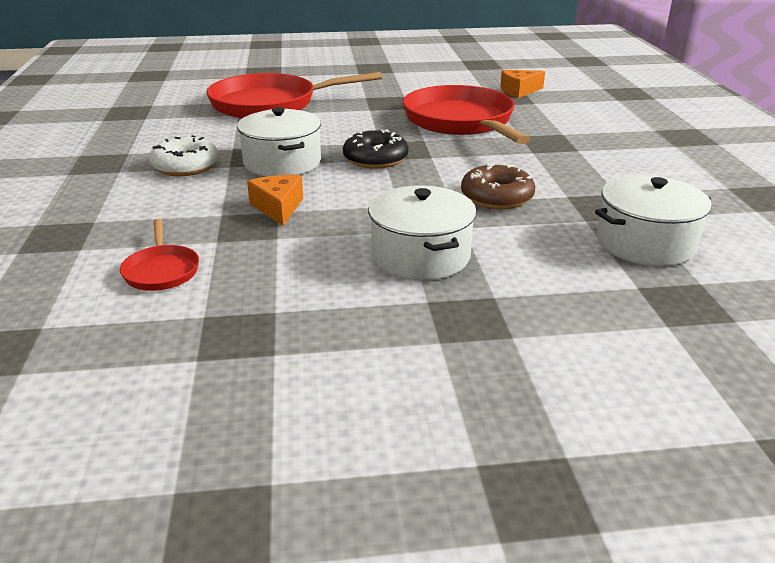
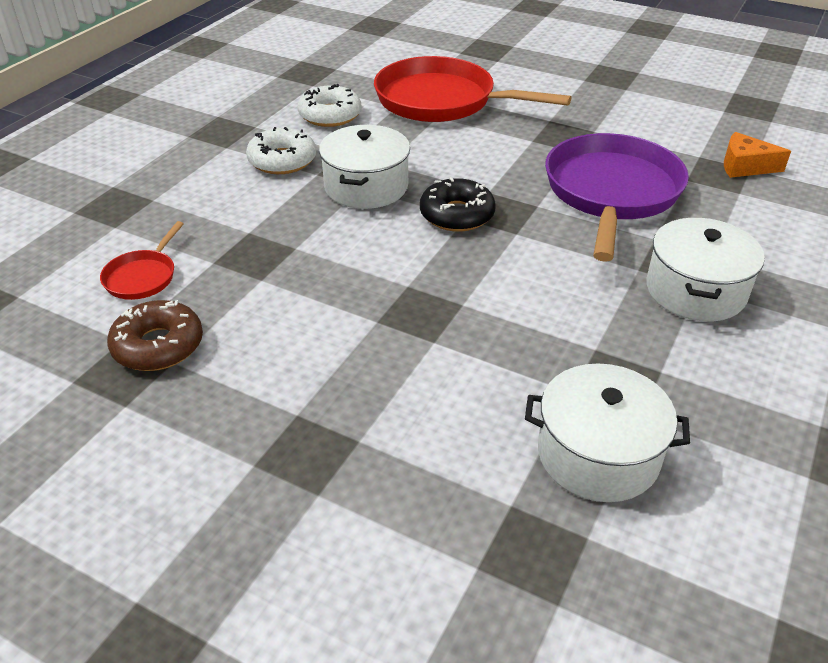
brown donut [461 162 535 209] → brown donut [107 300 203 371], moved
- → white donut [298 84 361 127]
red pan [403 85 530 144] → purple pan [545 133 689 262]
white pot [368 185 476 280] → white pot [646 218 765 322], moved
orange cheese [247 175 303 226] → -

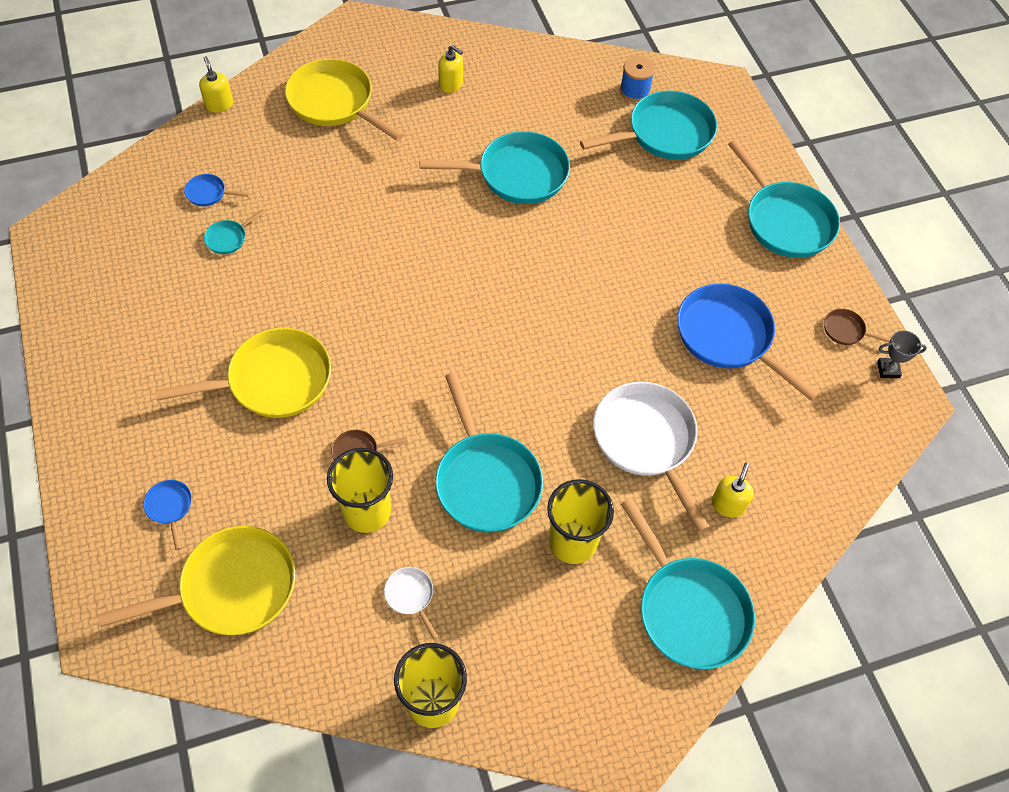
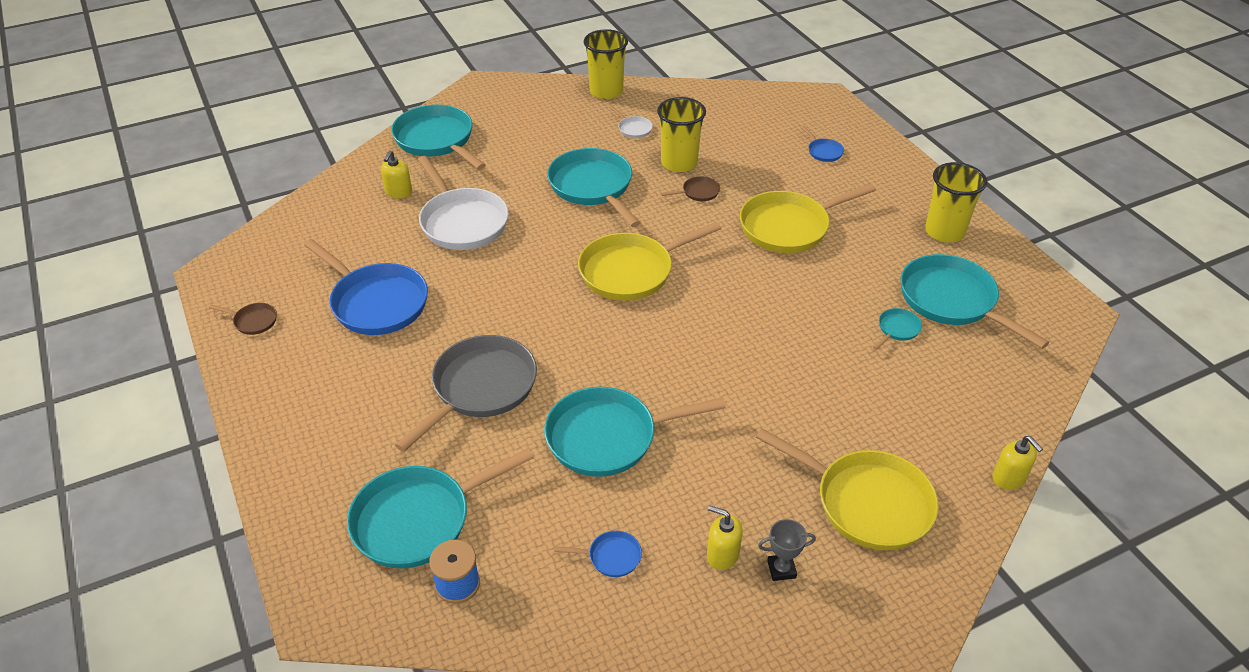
- → grey pan [395 335 537 452]
blue pan [184 174 250 206] → blue pan [554 531 642 577], moved
yellow pan [98 526 295 635] → yellow pan [578 222 722 301], moved
grey trophy [877 330 927 378] → grey trophy [758 519 816 581], moved
turquoise pan [728 140 840 258] → turquoise pan [900 254 1049 349], moved
yellow cup [547 479 614 564] → yellow cup [925 162 987 242], moved

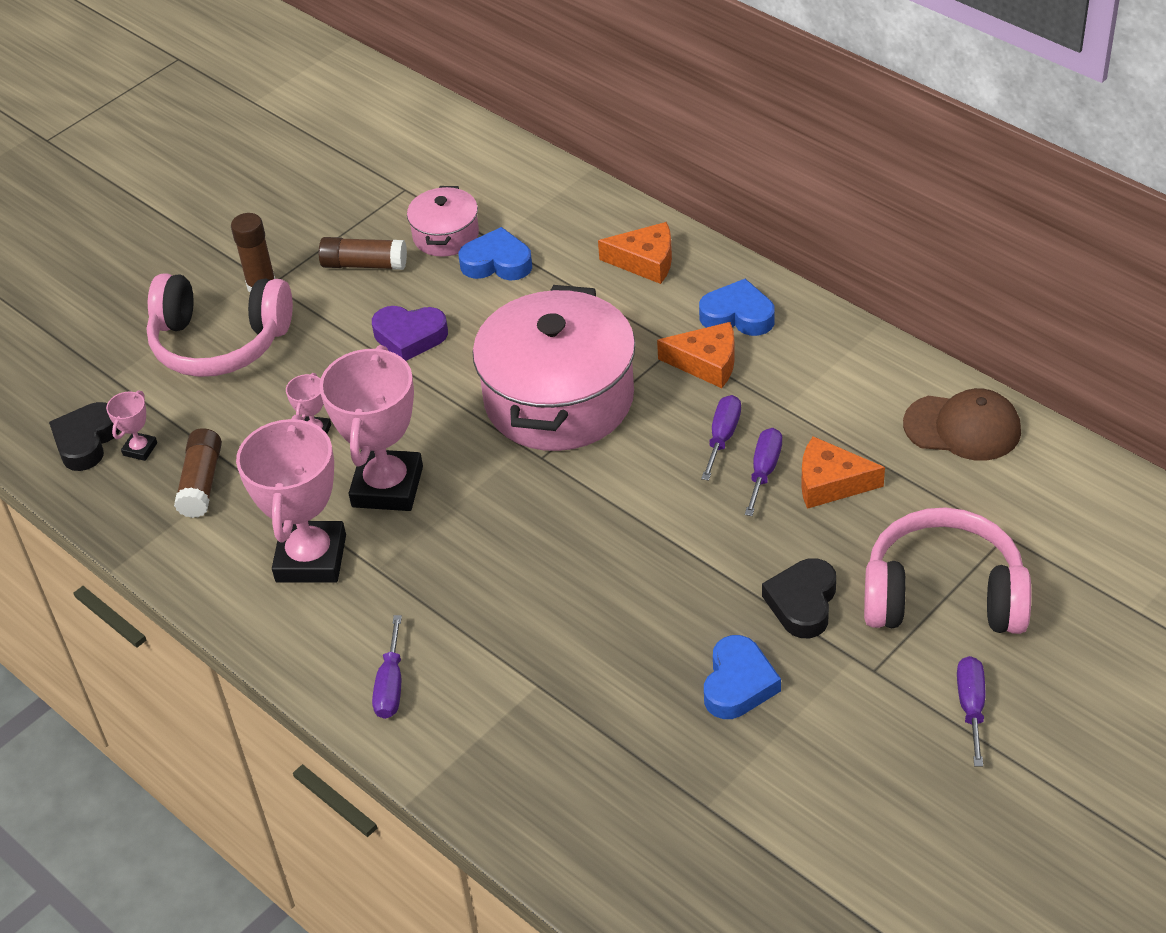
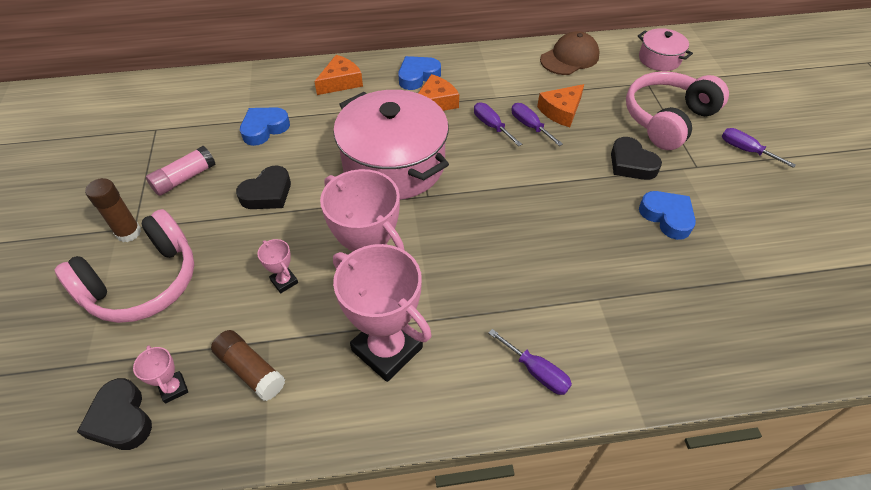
brown glue stick [319 237 407 270] → pink glue stick [146 146 216 196]
purple heart [372 306 448 361] → black heart [236 165 291 209]
pink pot [407 186 479 257] → pink pot [638 28 693 71], moved

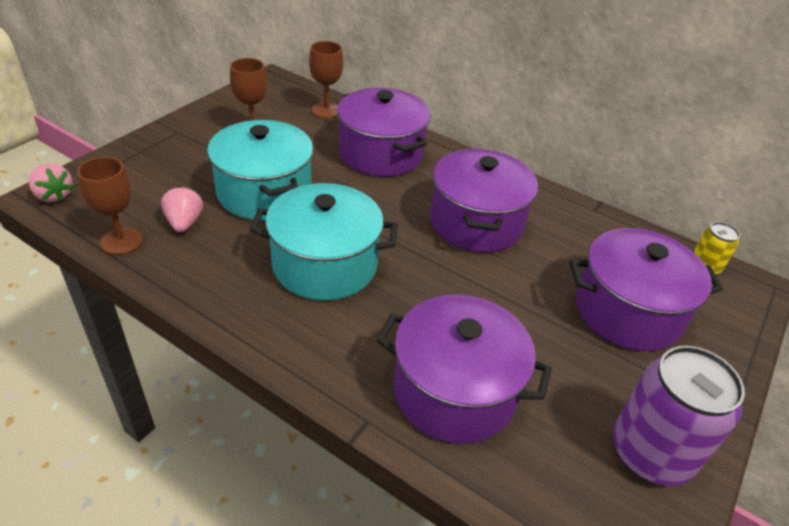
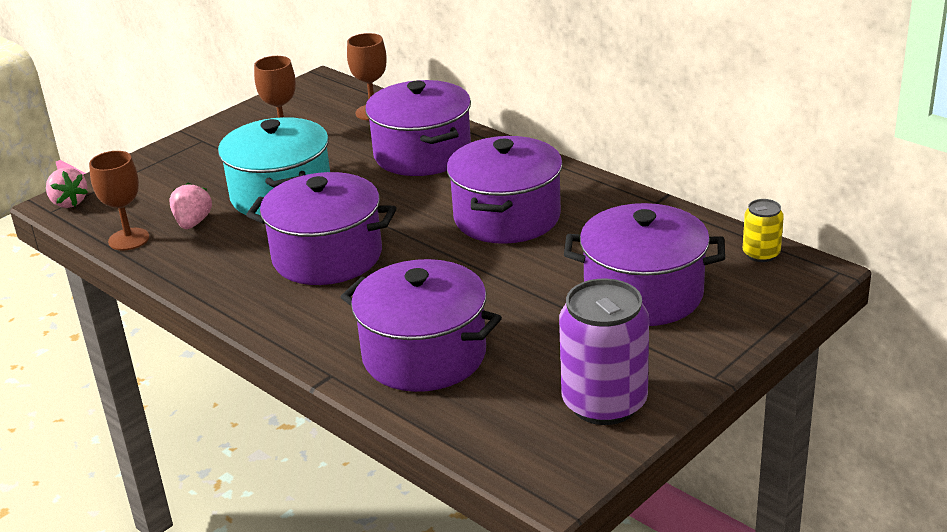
turquoise pot [250 183 398 301] → purple pot [246 172 396 285]

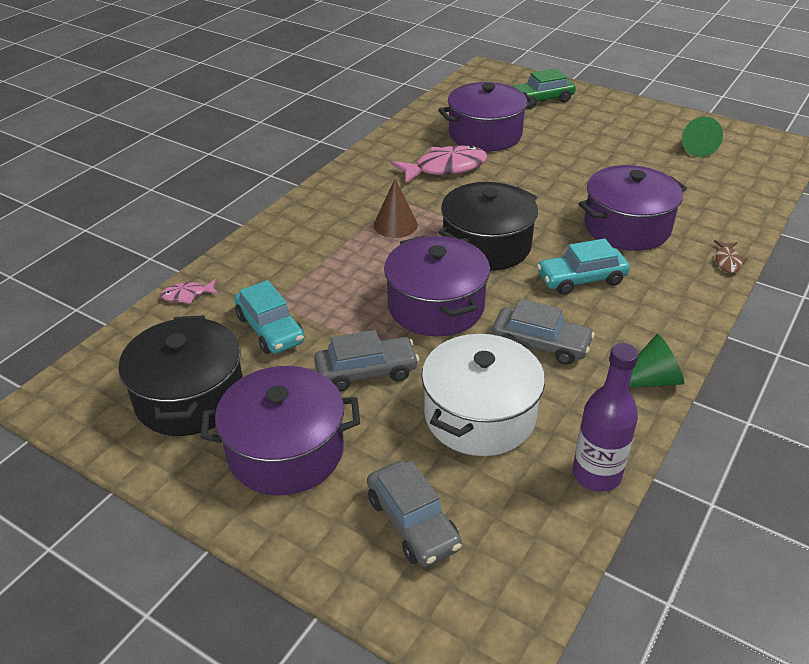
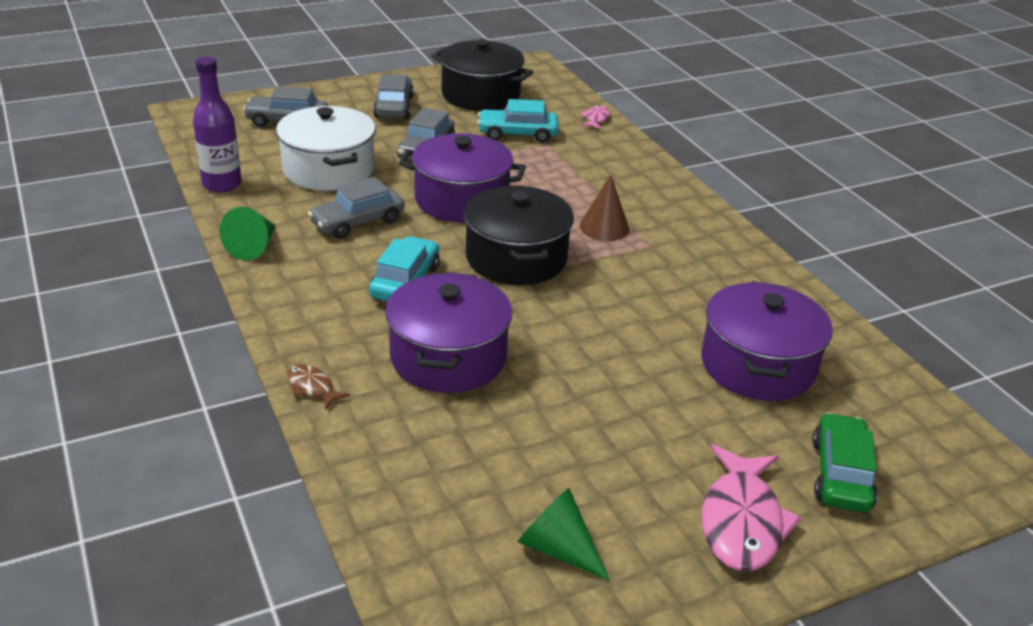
purple pot [201 366 360 495] → grey car [373 74 414 119]
pink fish [391 145 487 183] → pink fish [701 444 801 571], moved

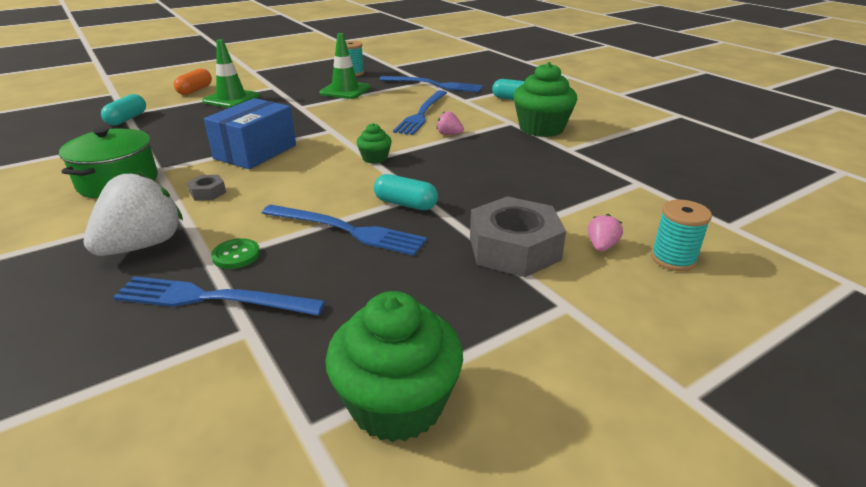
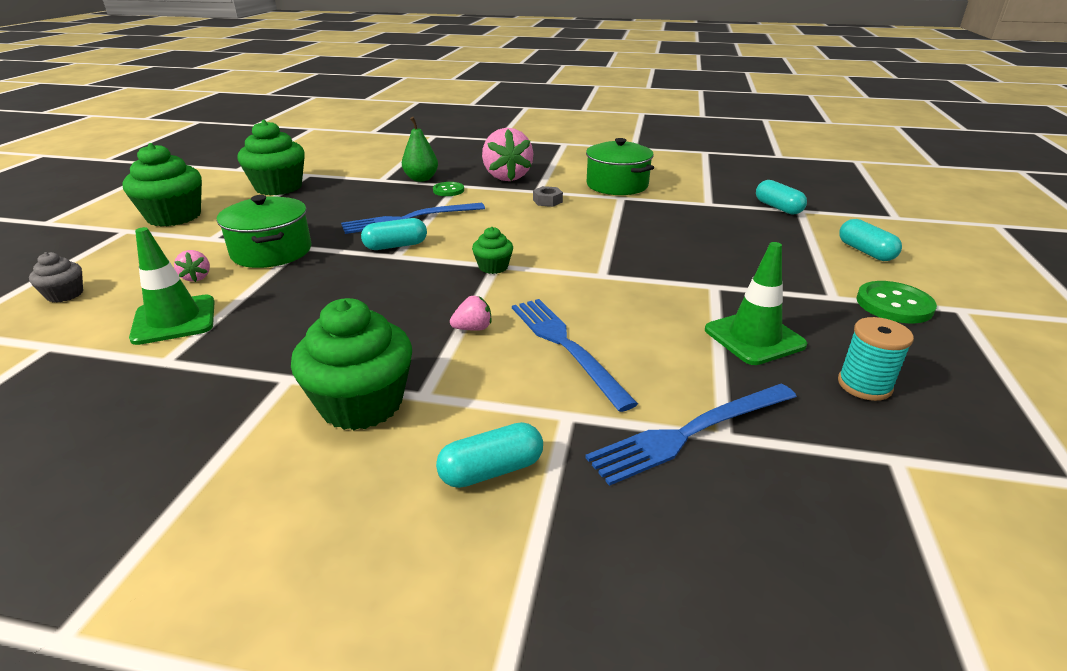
- → grey cupcake [29 252 83 303]
- → green cupcake [122 143 202 227]
green traffic cone [202 39 260 108] → green traffic cone [129 227 215 345], moved
grey nut [470 196 566 277] → green pot [217 195 311 268]
blue fork [113 276 325 316] → green pear [402 117 438 182]
white strawberry [84 170 183 256] → pink strawberry [482 128 533 181]
orange capsule [174 69 212 95] → turquoise capsule [839 219 902 261]
- → green button [856 281 937 323]
blue box [204 98 296 169] → -
turquoise spool [651 200 712 271] → -

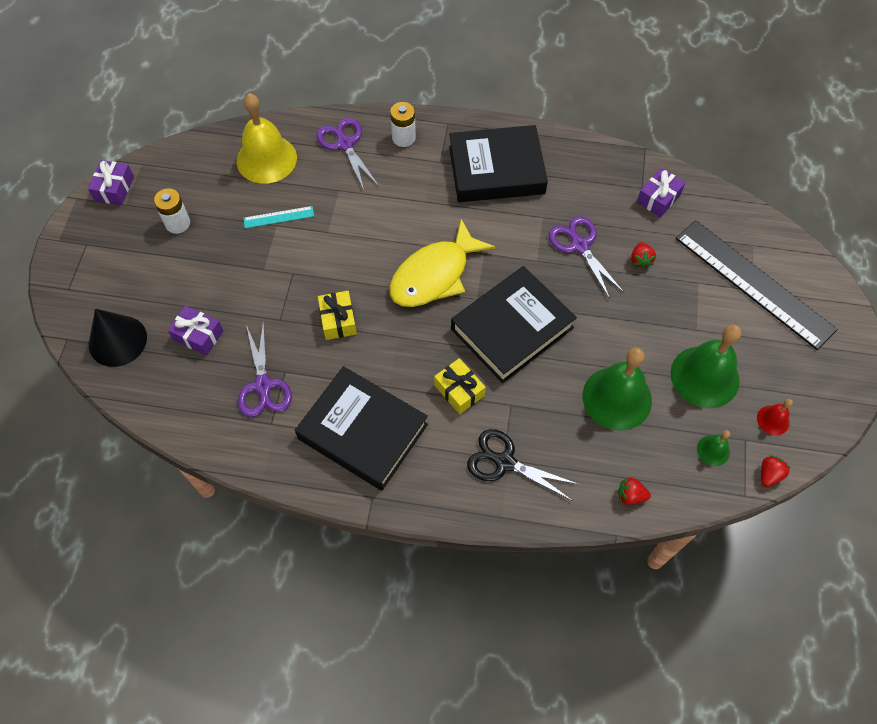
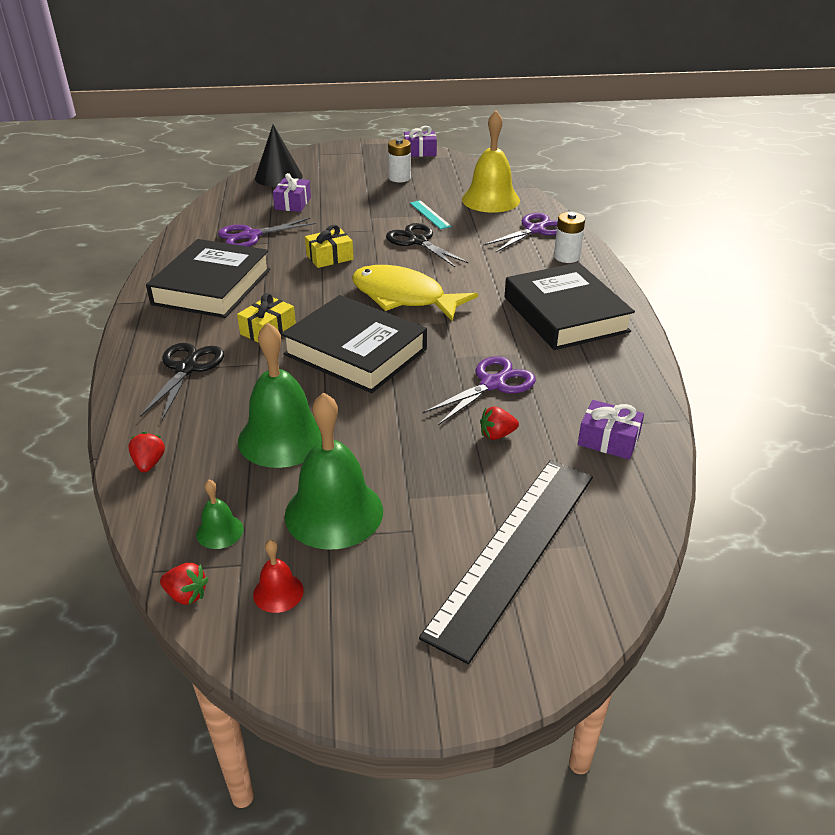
- → black scissors [386 223 469 267]

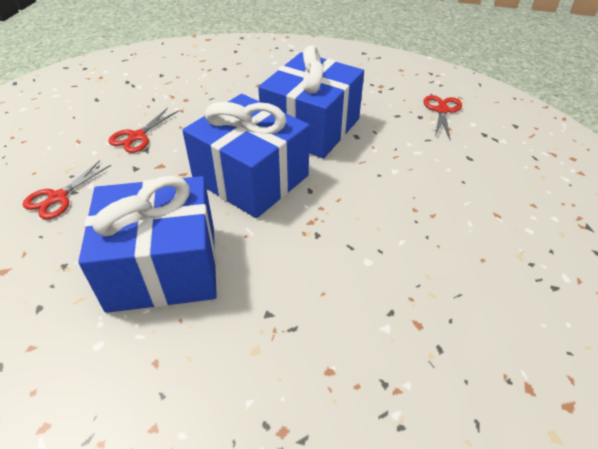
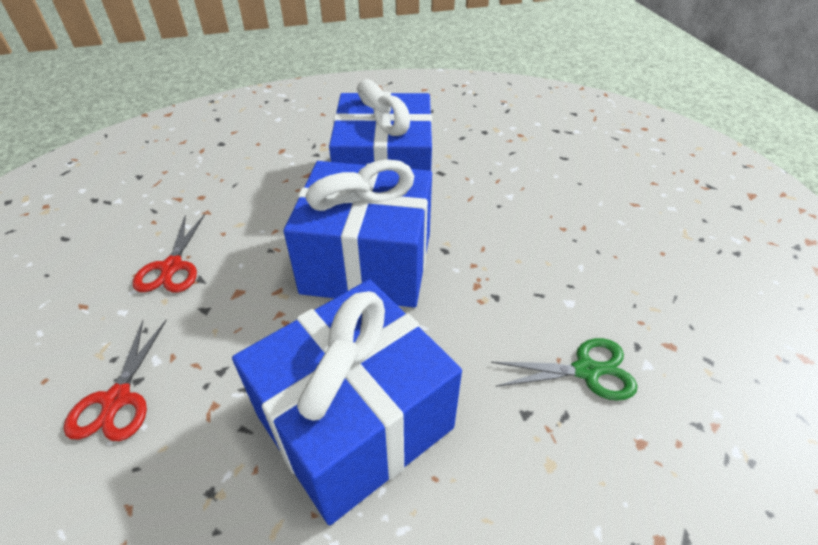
- → green scissors [491 338 637 401]
red scissors [423 95 462 139] → -

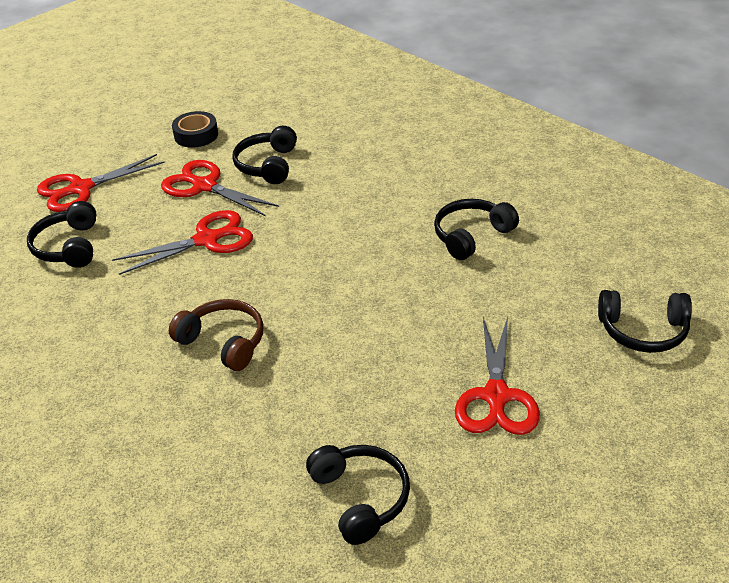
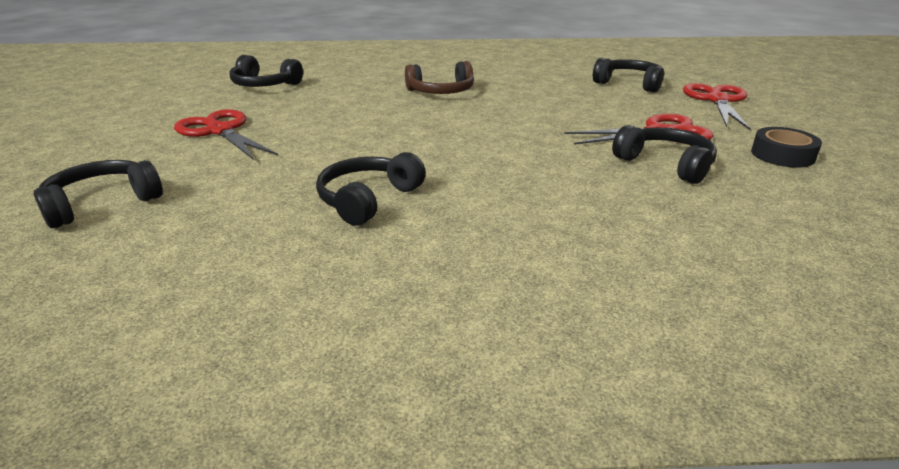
black headphones [434 199 519 260] → black headphones [316 152 426 226], 150 degrees counterclockwise
red scissors [112 210 253 275] → -

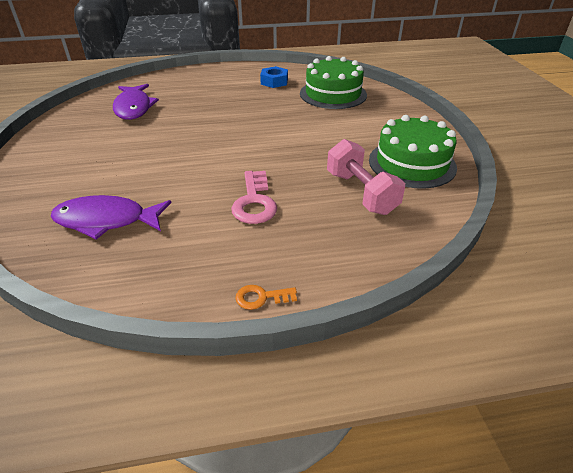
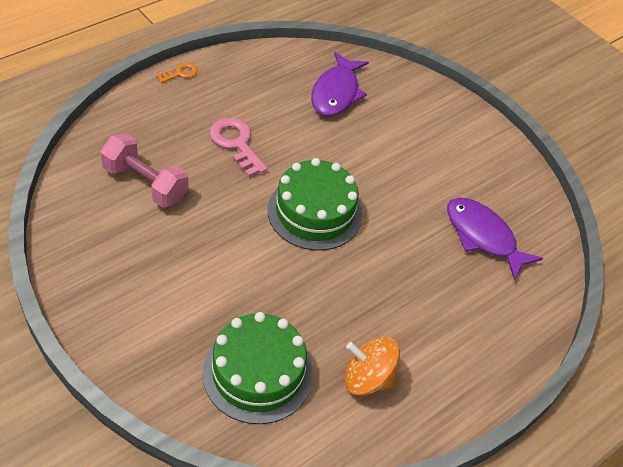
green cake [369 115 457 188] → green cake [268 158 362 251], moved
purple fish [50 195 171 240] → purple fish [311 52 369 116], 135 degrees clockwise
blue nut [260 66 288 88] → orange spinning top [344 337 400 396]

